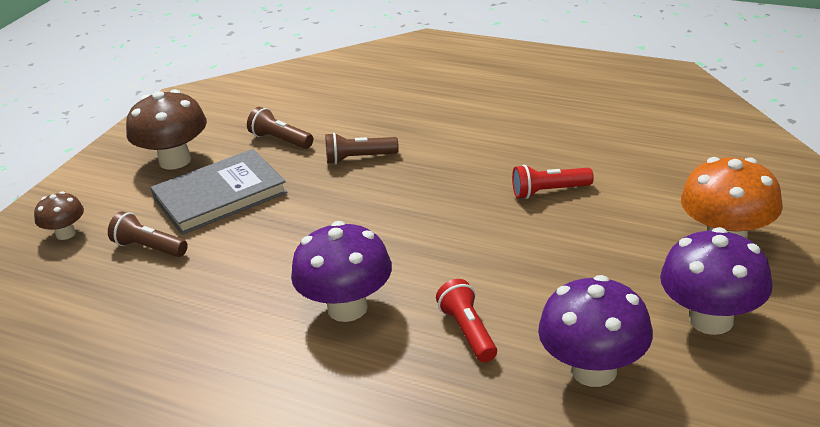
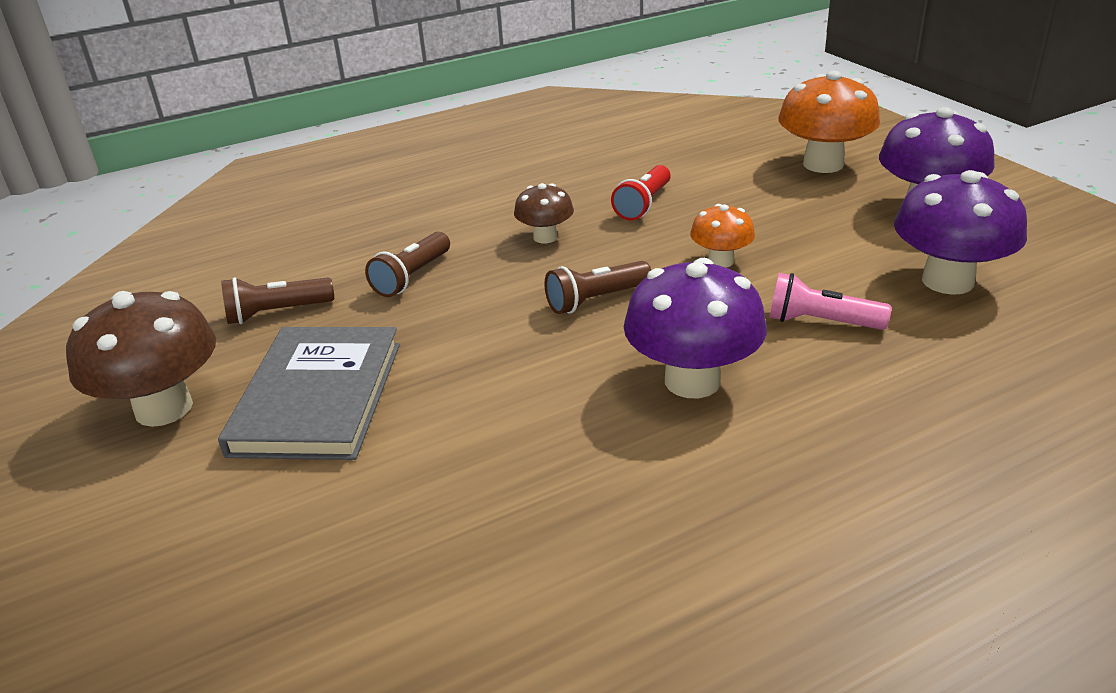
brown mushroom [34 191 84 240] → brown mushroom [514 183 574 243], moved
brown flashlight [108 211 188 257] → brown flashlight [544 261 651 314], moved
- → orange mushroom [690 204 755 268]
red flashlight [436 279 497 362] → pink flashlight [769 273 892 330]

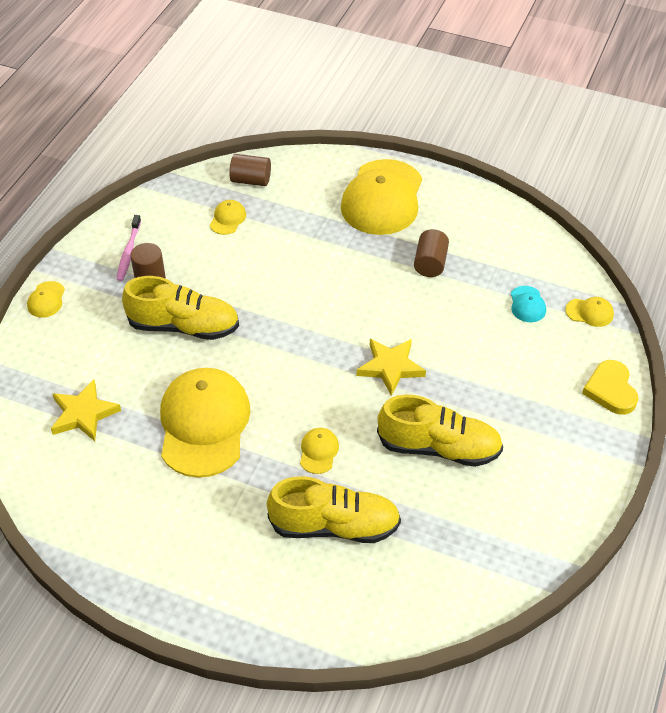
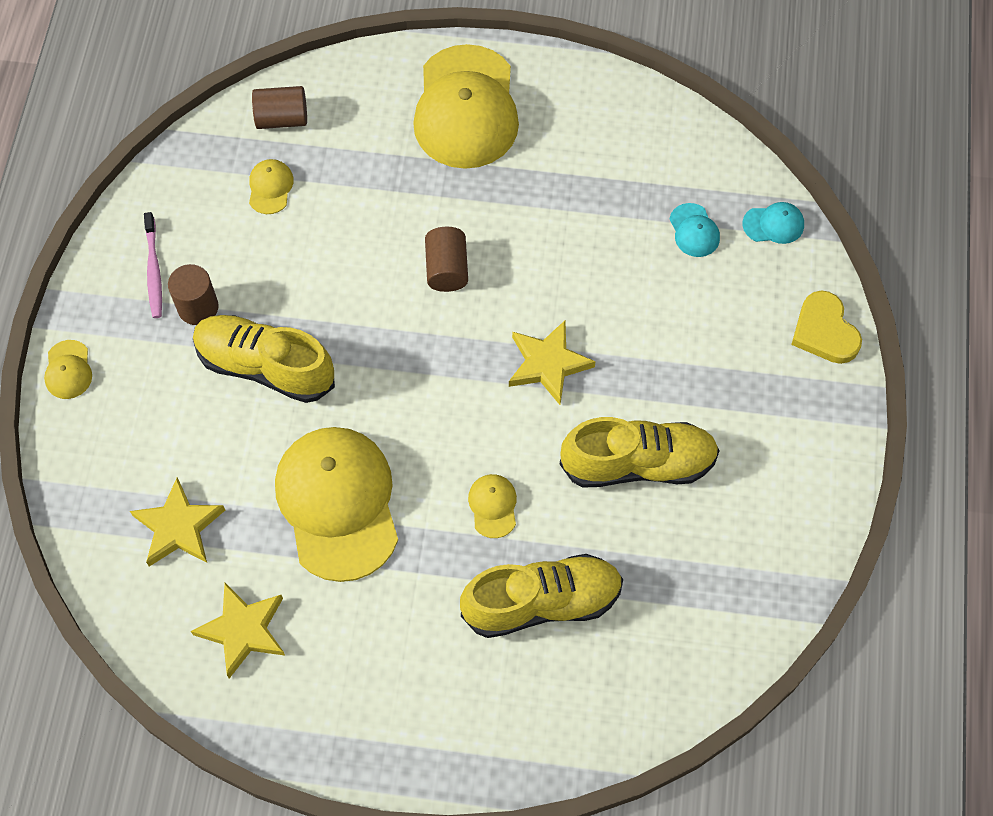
- → yellow star [191 583 285 679]
yellow shoe [122 276 239 340] → yellow shoe [193 315 335 403], 150 degrees counterclockwise
brown cylinder [414 229 449 277] → brown cylinder [425 227 468 292], moved
yellow cap [565 297 614 327] → turquoise cap [743 202 804 244]

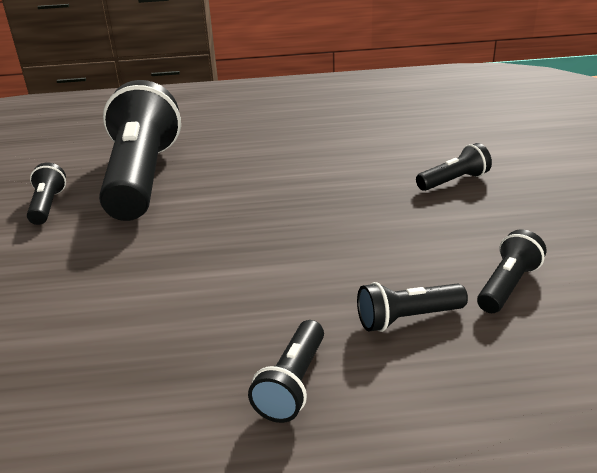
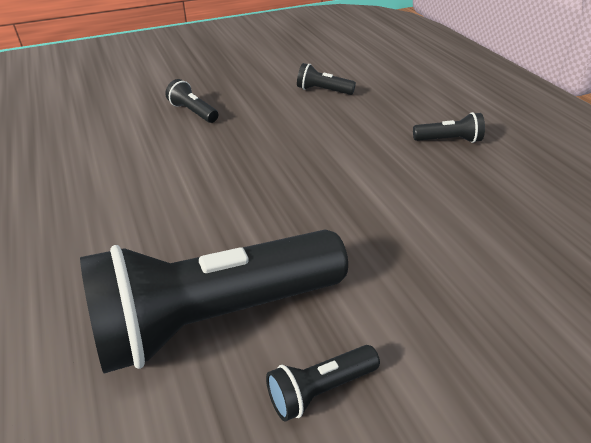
black flashlight [357 282 468 332] → -

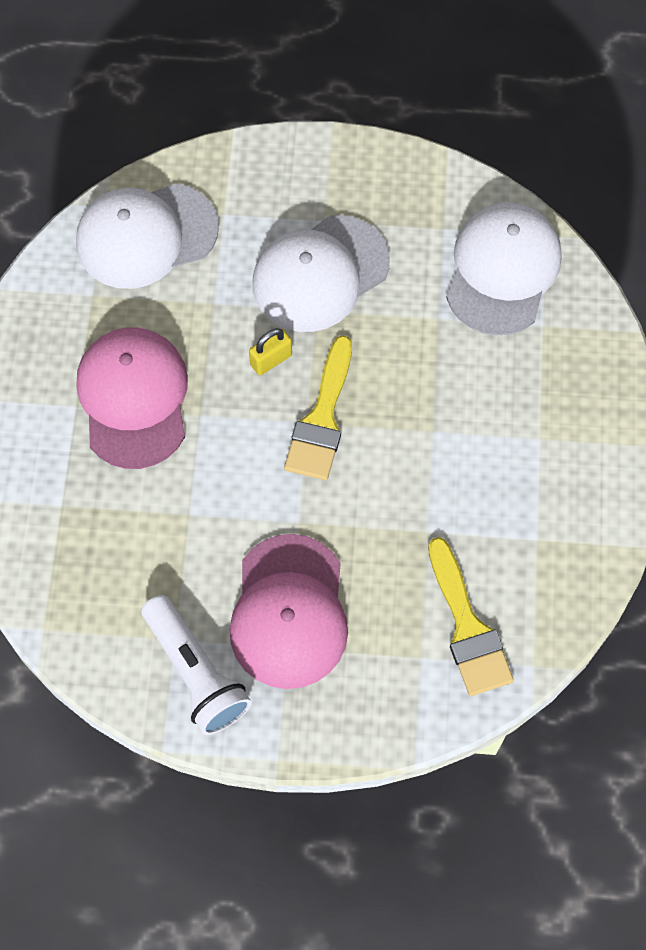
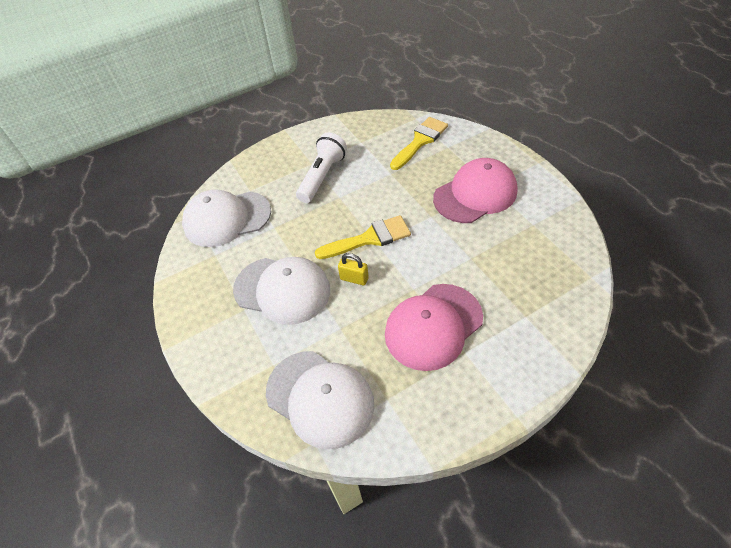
white flashlight [141 595 252 735] → white flashlight [296 132 347 203], moved

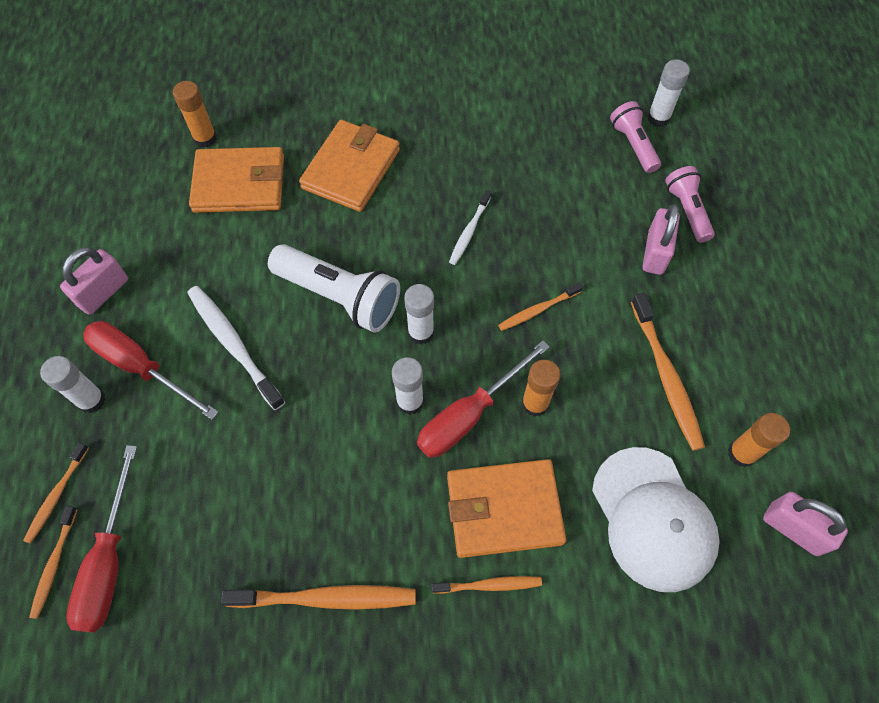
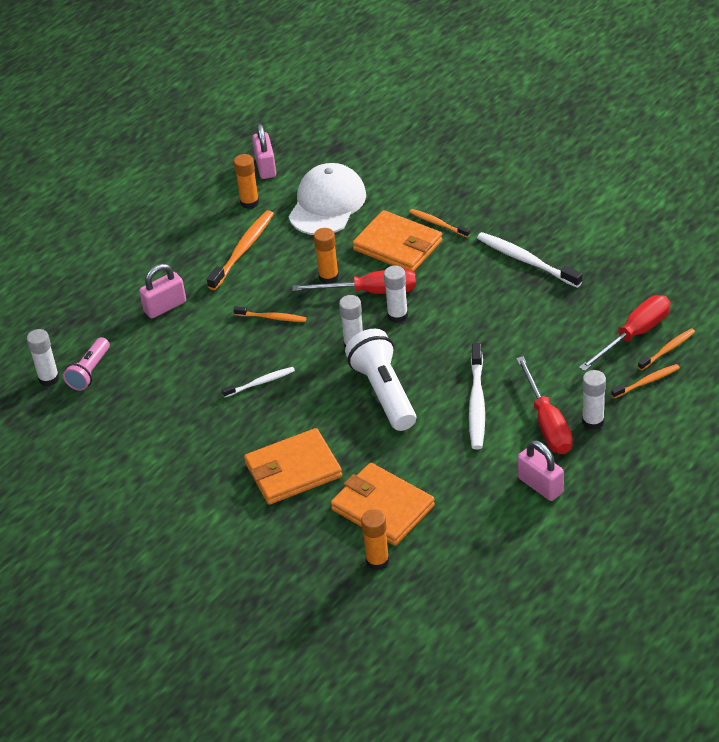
orange toothbrush [221 585 415 610] → white toothbrush [477 232 582 288]
pink padlock [60 247 128 315] → pink padlock [518 440 564 501], 60 degrees clockwise
pink flashlight [665 166 715 243] → -

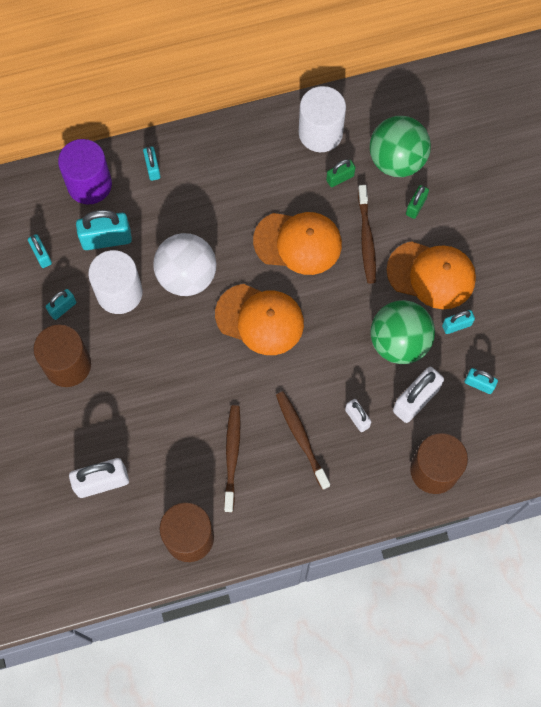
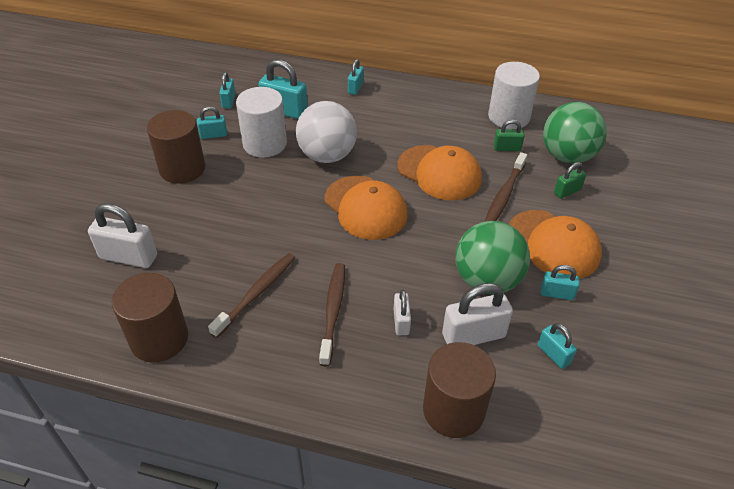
purple cylinder [58 139 112 204] → -

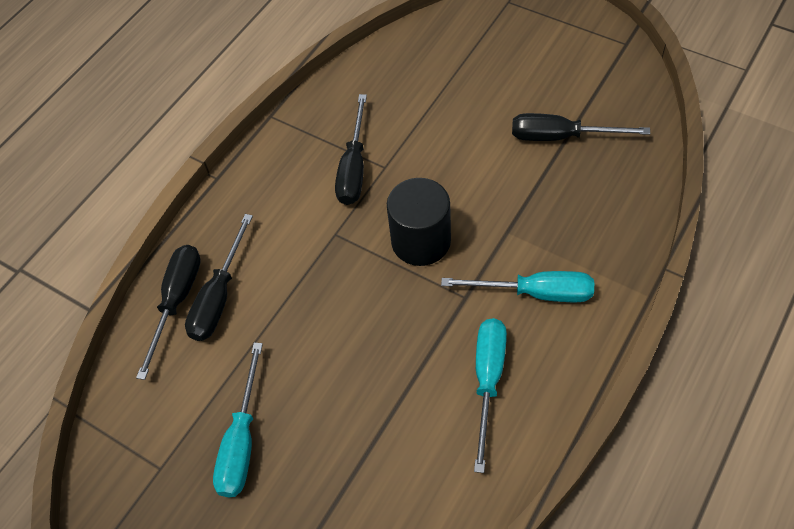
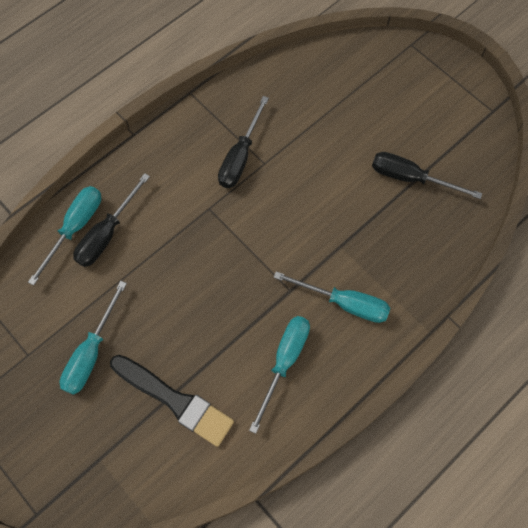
black screwdriver [136 245 201 380] → turquoise screwdriver [28 186 101 286]
- → black brush [110 355 234 447]
black cylinder [387 178 451 266] → -

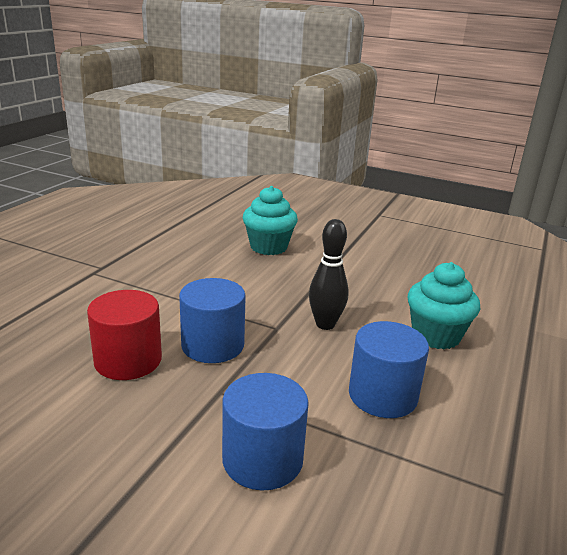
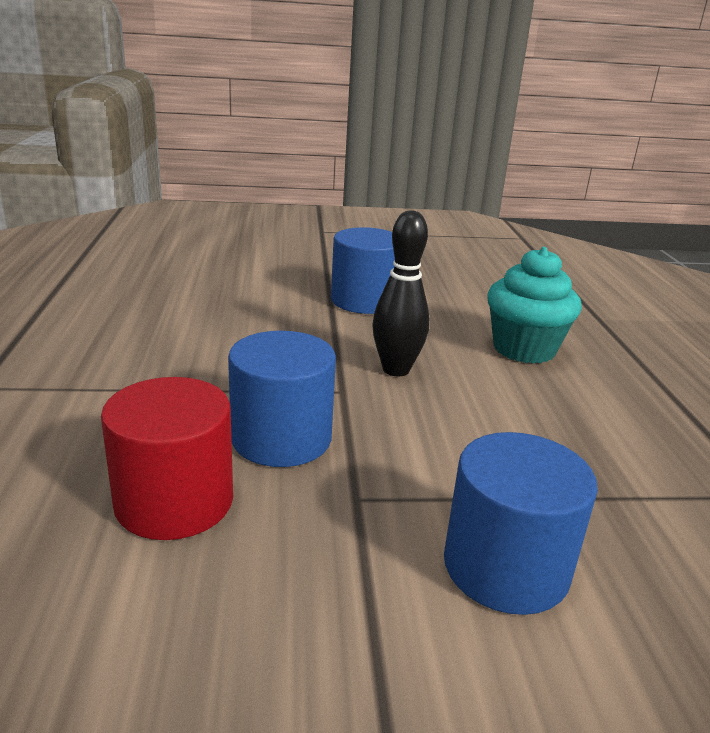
blue cylinder [349 321 429 418] → blue cylinder [331 227 395 314], moved
turquoise cupcake [243 186 298 255] → -

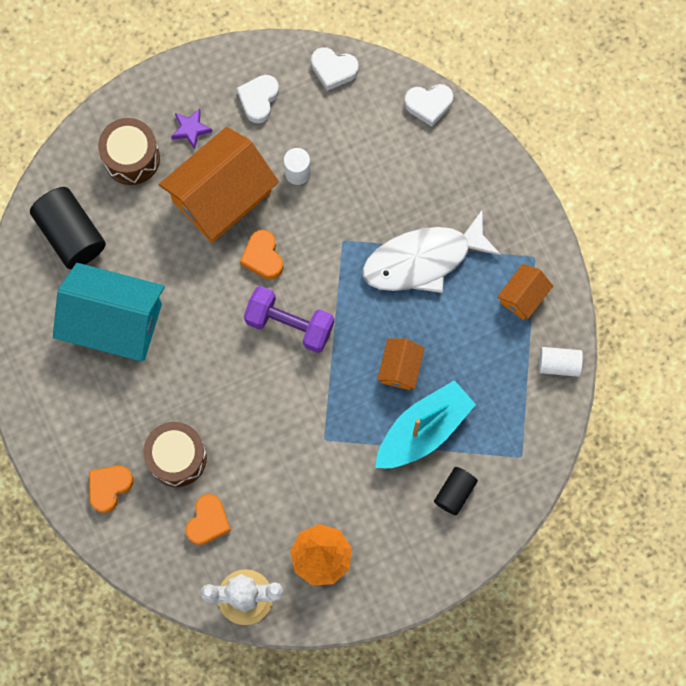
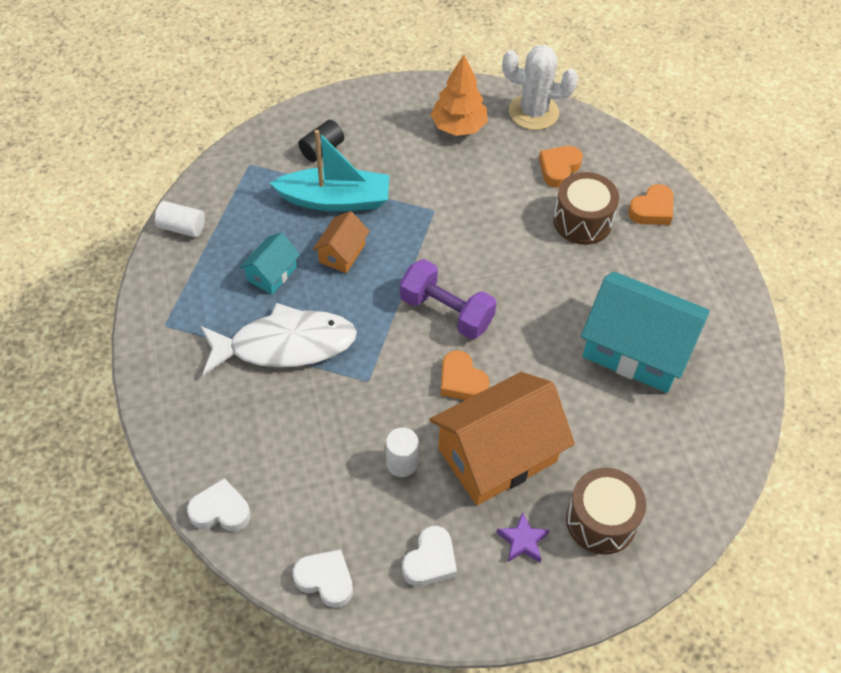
- → turquoise house [239 232 300 294]
turquoise boat [375 380 476 468] → turquoise boat [270 130 389 211], 150 degrees counterclockwise
orange heart [240 230 283 280] → orange heart [441 350 490 400], 150 degrees clockwise
black cylinder [30 187 106 269] → -
orange house [497 264 553 320] → -

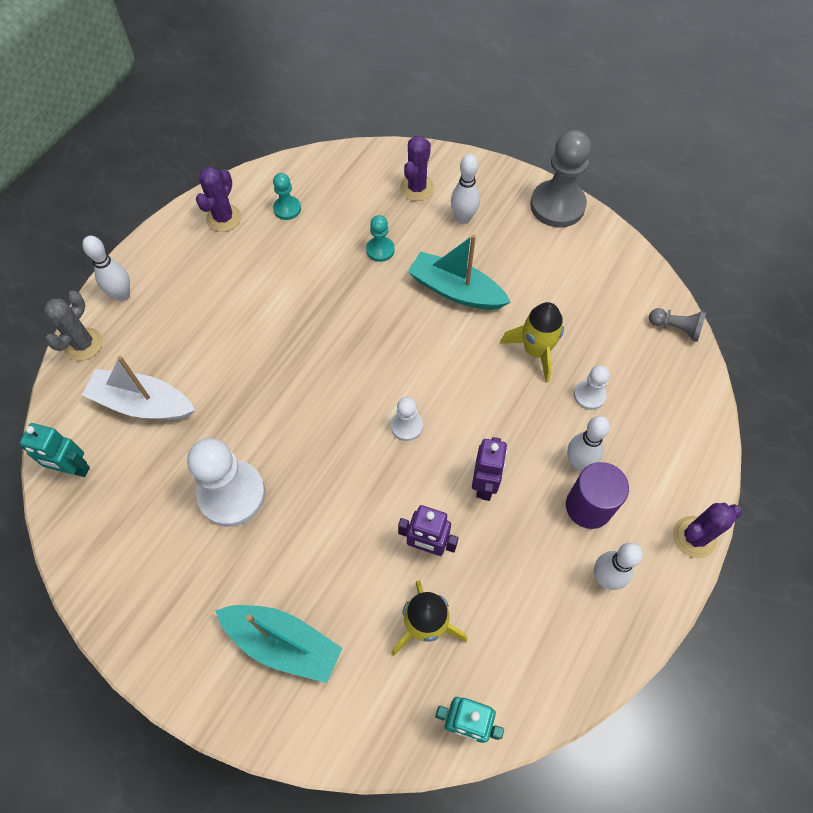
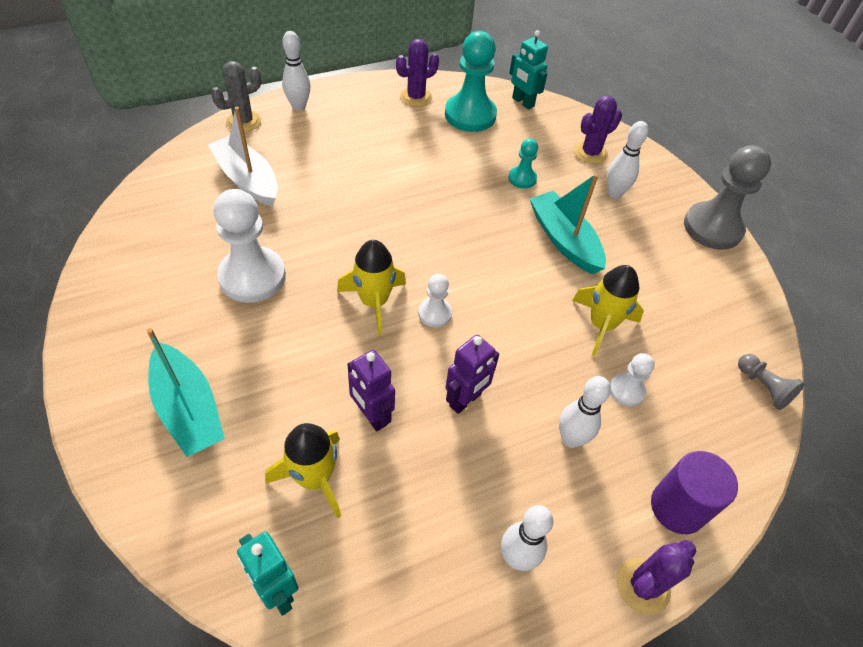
- → yellow rocket [337 240 406 335]
turquoise pawn [273 173 301 220] → turquoise pawn [445 31 497 132], x1.99
turquoise robot [20 423 90 477] → turquoise robot [509 30 548 109], moved
purple cactus [673 503 742 558] → purple cactus [617 540 697 615], 45 degrees counterclockwise
purple cylinder [566 462 629 529] → purple cylinder [651 451 738 534], moved

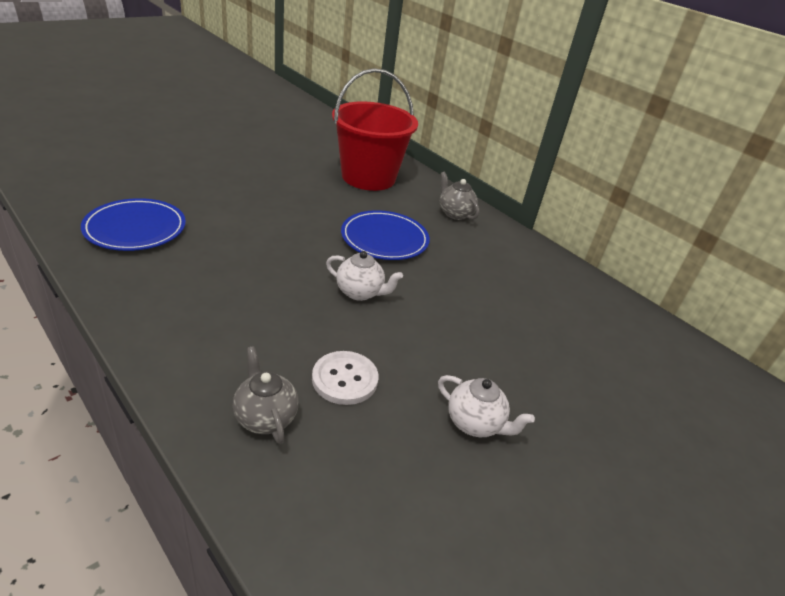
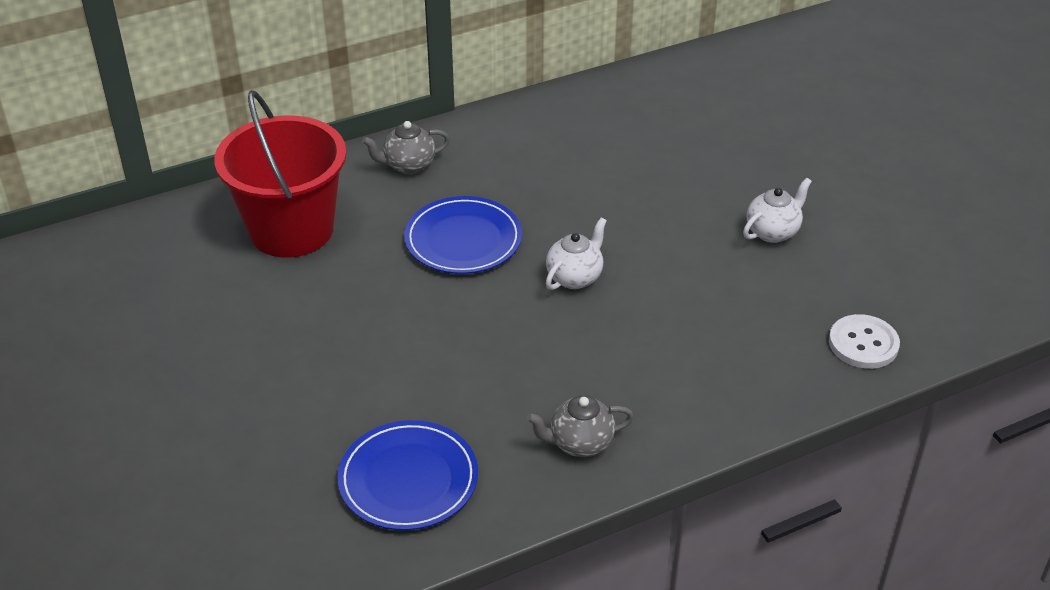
grey teapot [233 346 299 444] → grey teapot [526 395 634 457], moved
white button [312 351 379 405] → white button [829 314 900 369], moved

